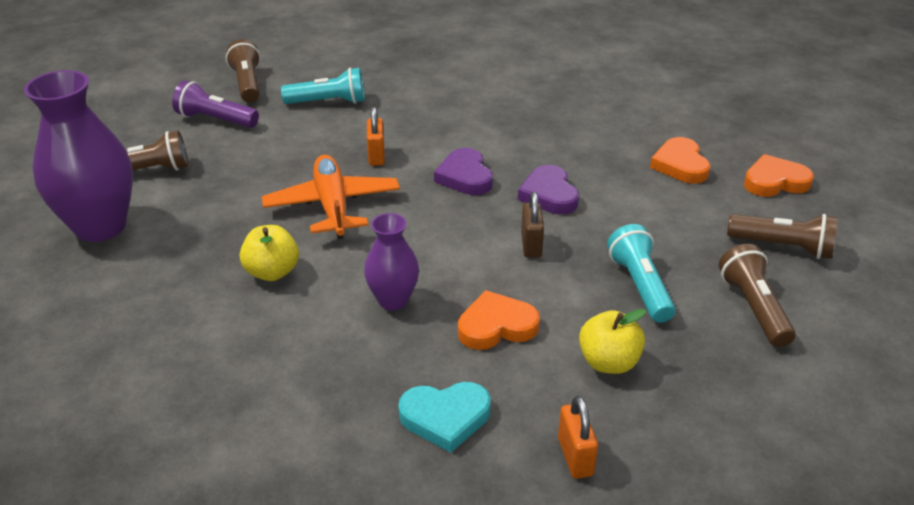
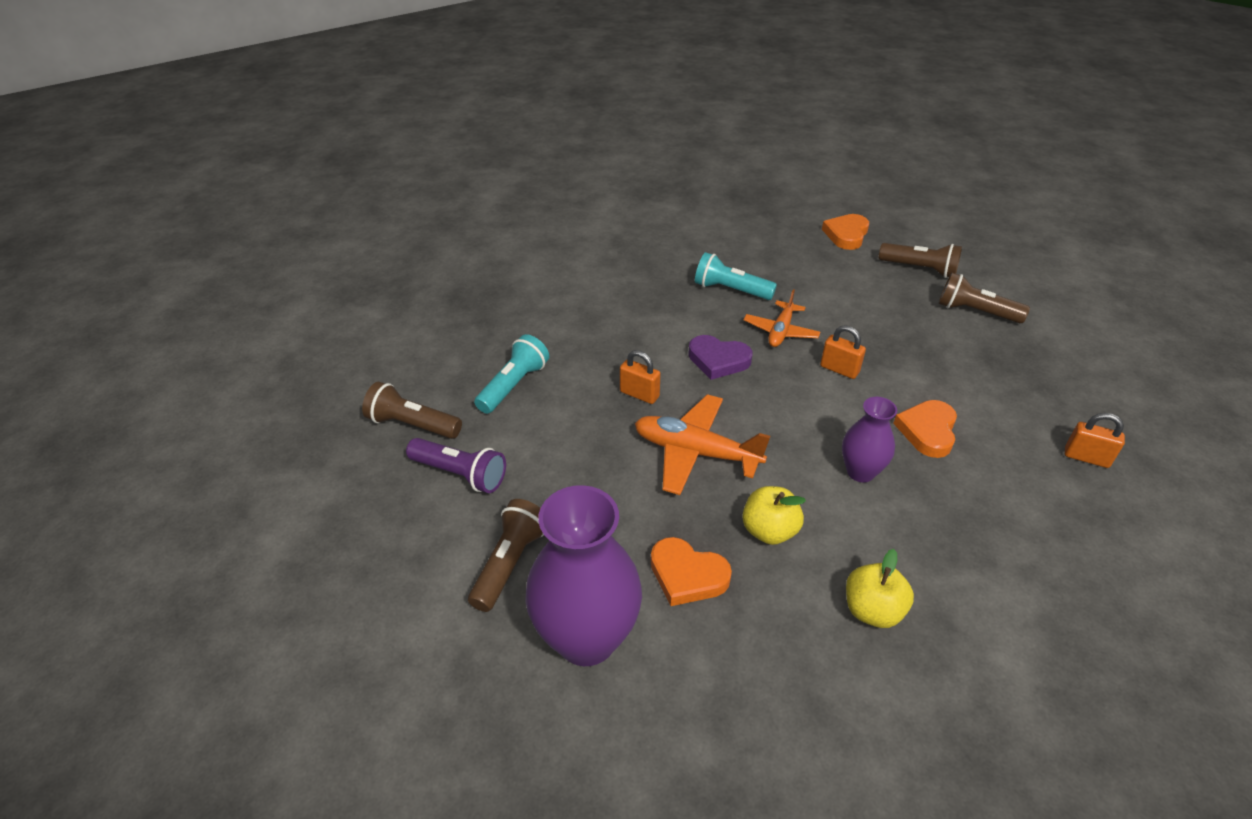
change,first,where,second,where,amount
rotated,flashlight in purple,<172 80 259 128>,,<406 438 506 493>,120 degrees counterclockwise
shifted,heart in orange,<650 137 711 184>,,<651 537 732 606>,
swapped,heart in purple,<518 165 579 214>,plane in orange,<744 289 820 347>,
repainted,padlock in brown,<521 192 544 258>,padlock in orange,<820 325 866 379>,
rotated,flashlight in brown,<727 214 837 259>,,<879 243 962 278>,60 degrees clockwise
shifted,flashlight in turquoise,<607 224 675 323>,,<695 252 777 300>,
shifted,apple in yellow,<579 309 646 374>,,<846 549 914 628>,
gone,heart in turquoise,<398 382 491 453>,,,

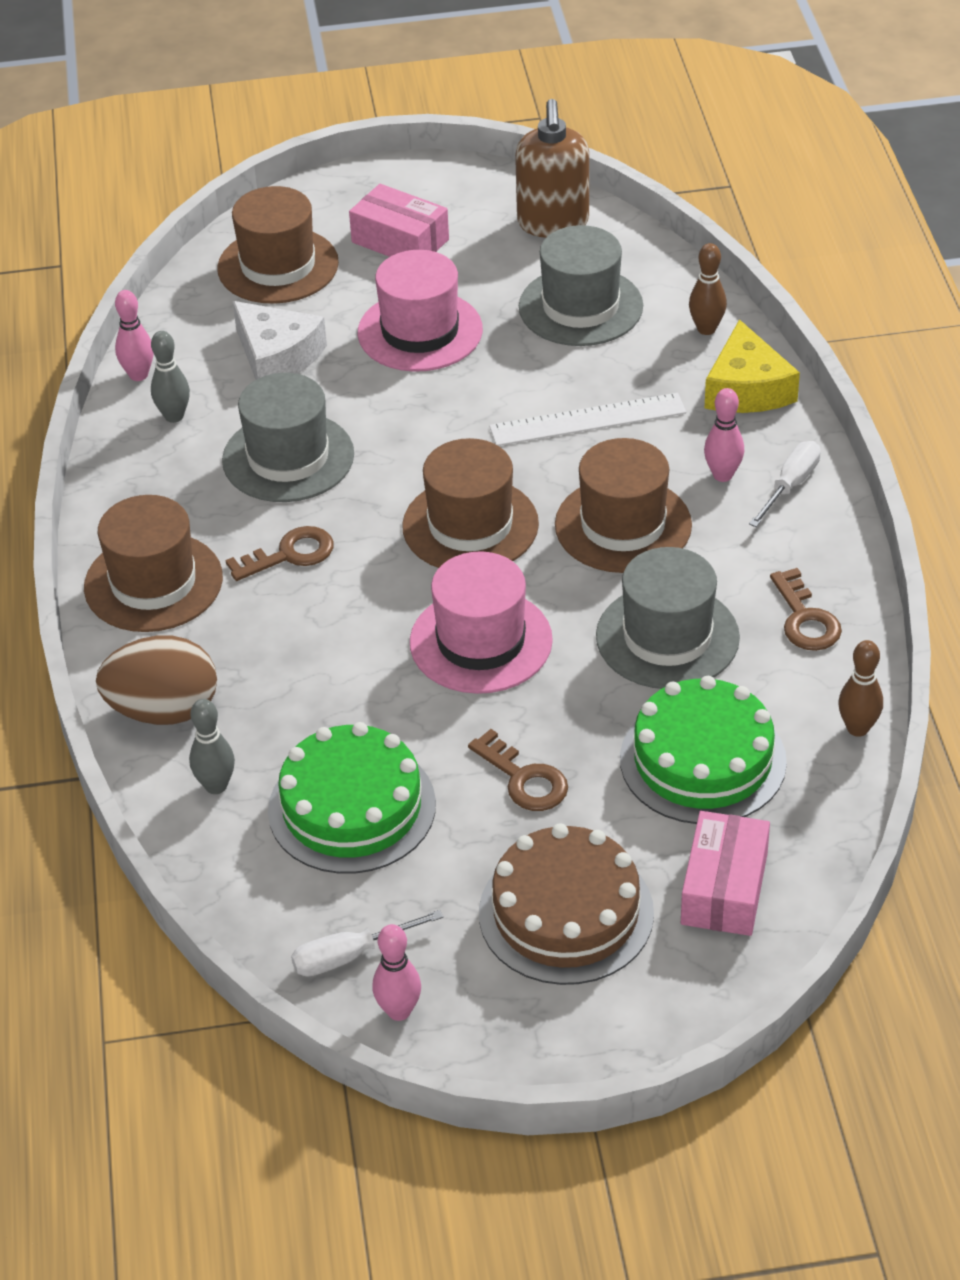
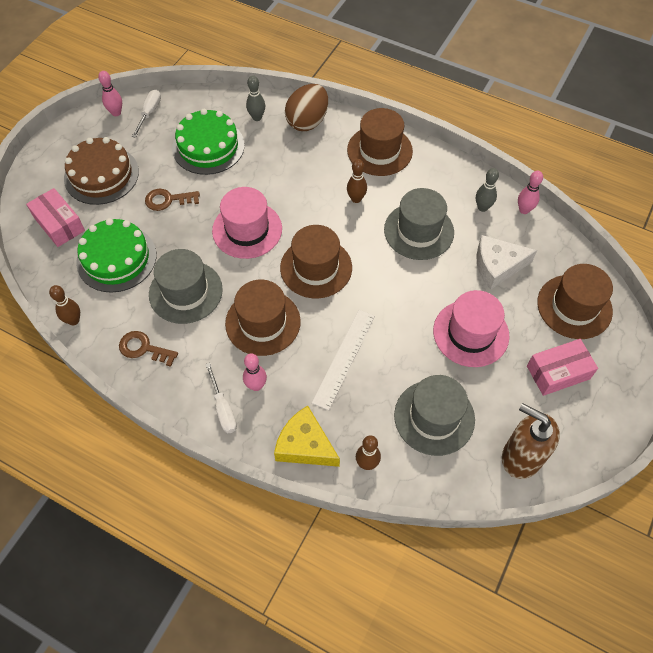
change,first,where,second,where,amount
swapped,key in brown,<225 526 334 581>,bowling pin in brown,<347 159 367 203>,

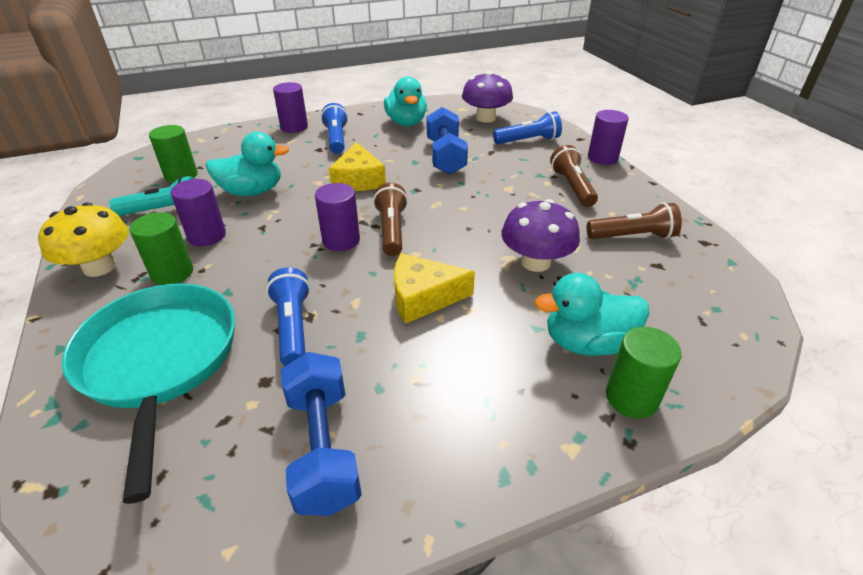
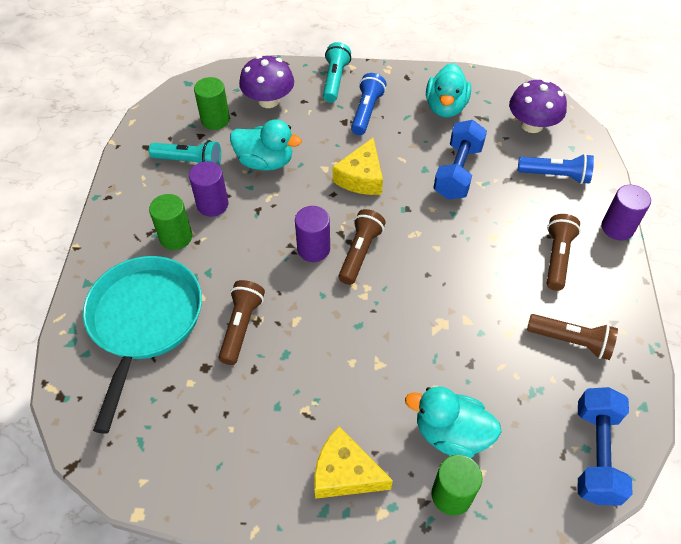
change,first,where,second,where,amount
swapped,cylinder in purple,<273 82 308 133>,flashlight in turquoise,<323 42 351 103>,
shifted,mushroom in purple,<501 199 580 272>,,<239 55 294 108>,
gone,mushroom in yellow,<38 202 129 277>,,,
shifted,cheese in yellow,<394 253 475 324>,,<314 426 393 499>,
repainted,flashlight in blue,<266 268 310 366>,flashlight in brown,<219 280 265 365>,
shifted,dumbbell in blue,<281 352 362 516>,,<578 387 633 506>,

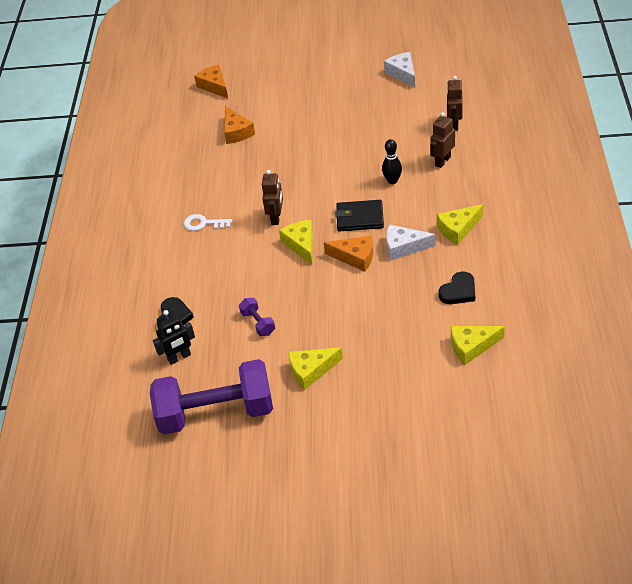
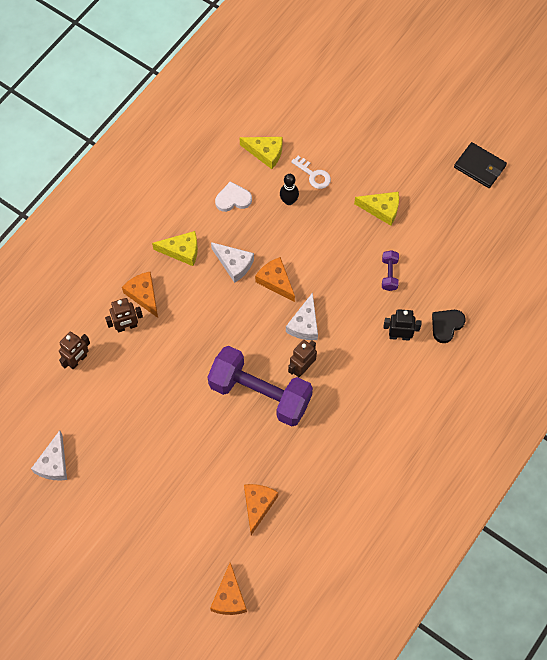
change,first,where,second,where,amount
shifted,bowling pin in black,<382 139 402 184>,,<280 174 299 205>,
shifted,wallet in black,<335 200 384 231>,,<454 142 507 188>,
shifted,key in white,<184 214 232 231>,,<291 156 331 189>,
repainted,cheese in yellow,<279 220 313 265>,cheese in white,<286 292 318 340>,
repainted,heart in black,<439 271 475 304>,heart in white,<215 181 252 212>,
shifted,robot in black,<153 310 195 365>,,<383 309 422 341>,
shifted,dumbbell in purple,<150 359 273 435>,,<208 346 313 427>,
new,,,cheese in orange,<122 272 158 318>,

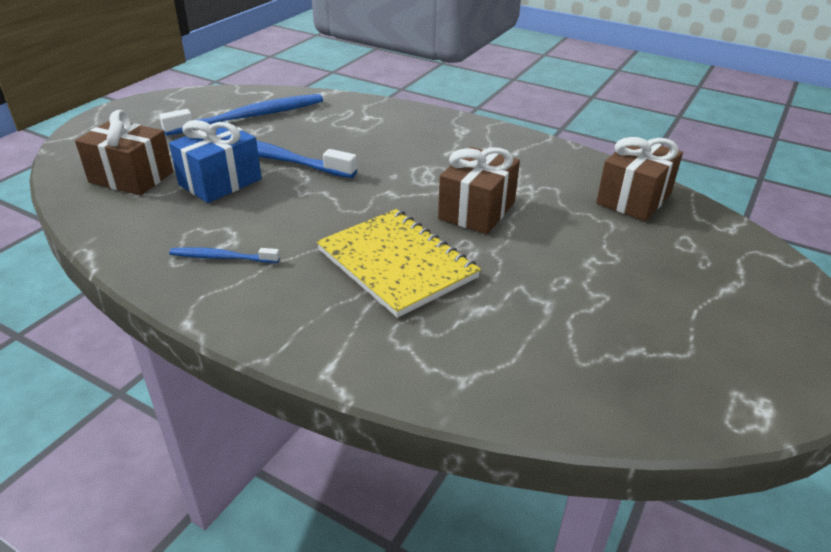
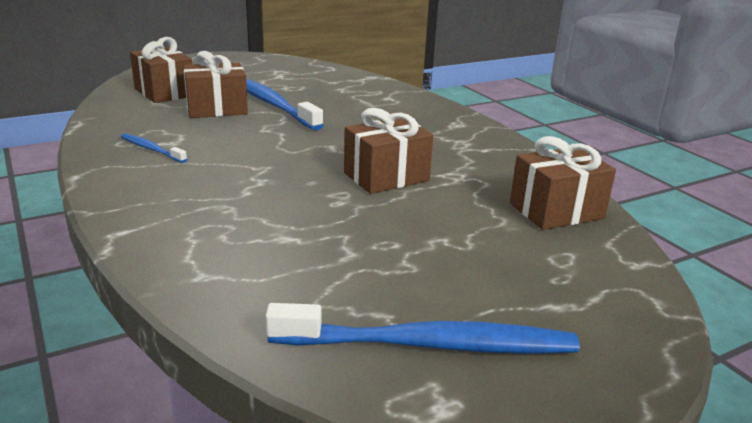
change,first,where,second,where,amount
shifted,toothbrush in blue,<159 94 323 136>,,<265 303 580 354>,
repainted,gift in blue,<169 120 262 203>,gift in brown,<183 51 248 118>,
gone,notebook in yellow,<317 209 481 318>,,,

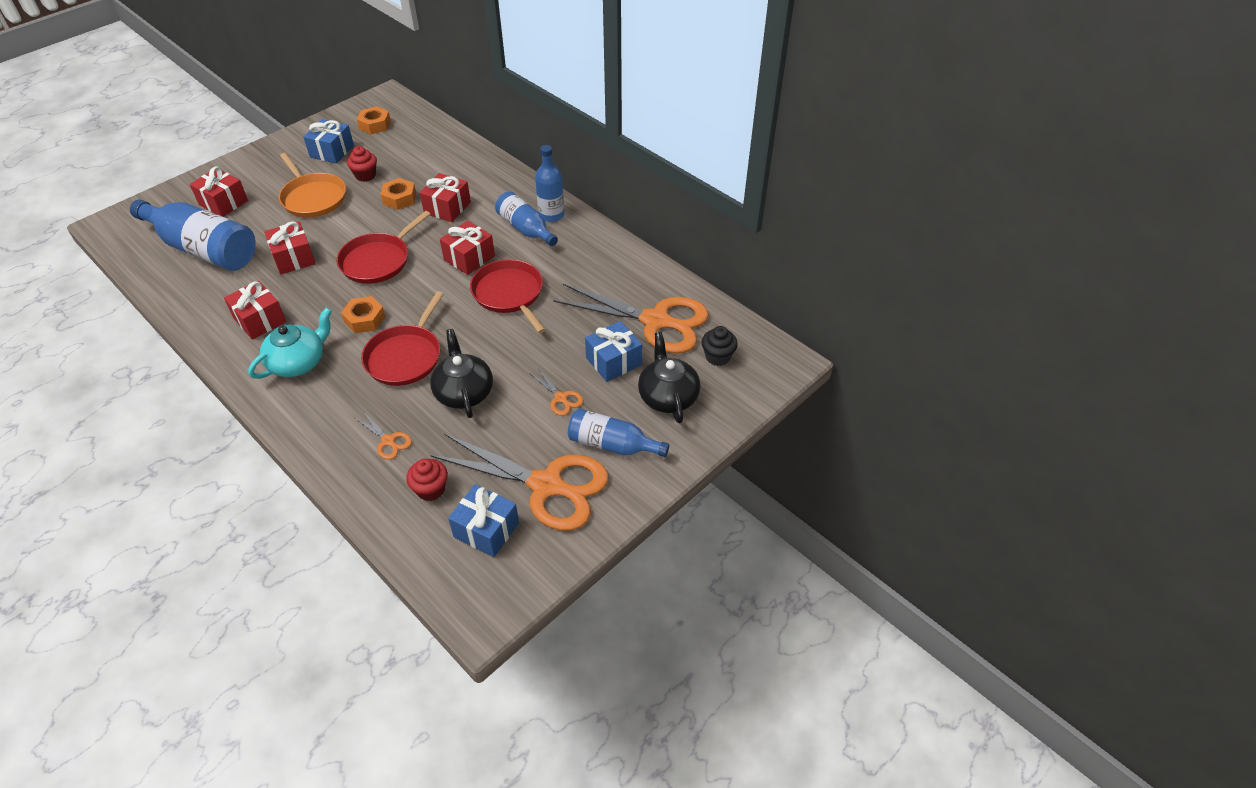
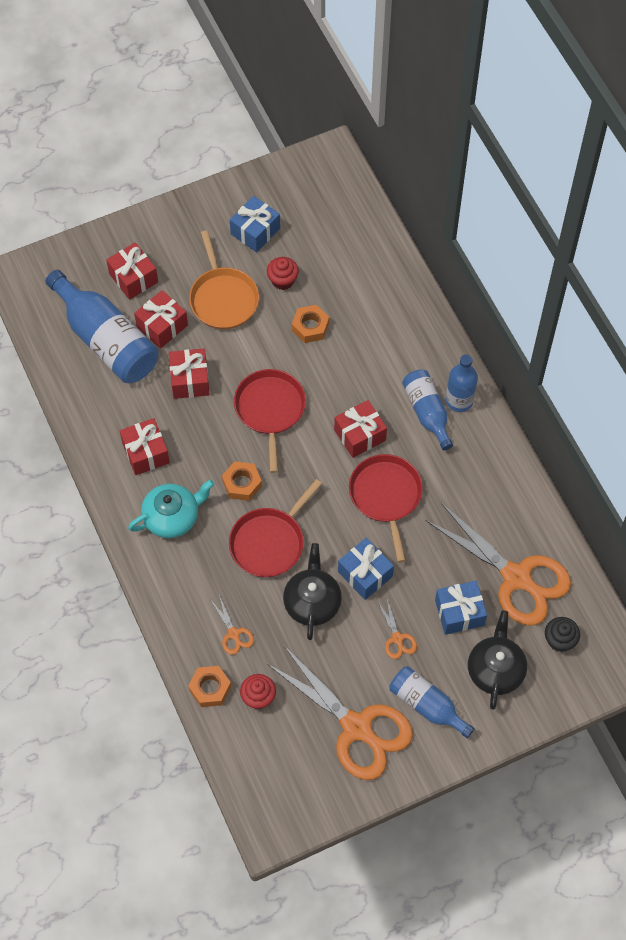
change,first,where,second,where,amount
shifted,nut in orange,<357 106 391 134>,,<188 666 231 707>,
shifted,gift in red,<420 173 471 222>,,<134 290 188 348>,
rotated,pan in red,<336 211 430 284>,,<234 369 306 473>,120 degrees clockwise
shifted,gift in blue,<448 484 519 557>,,<338 538 394 600>,

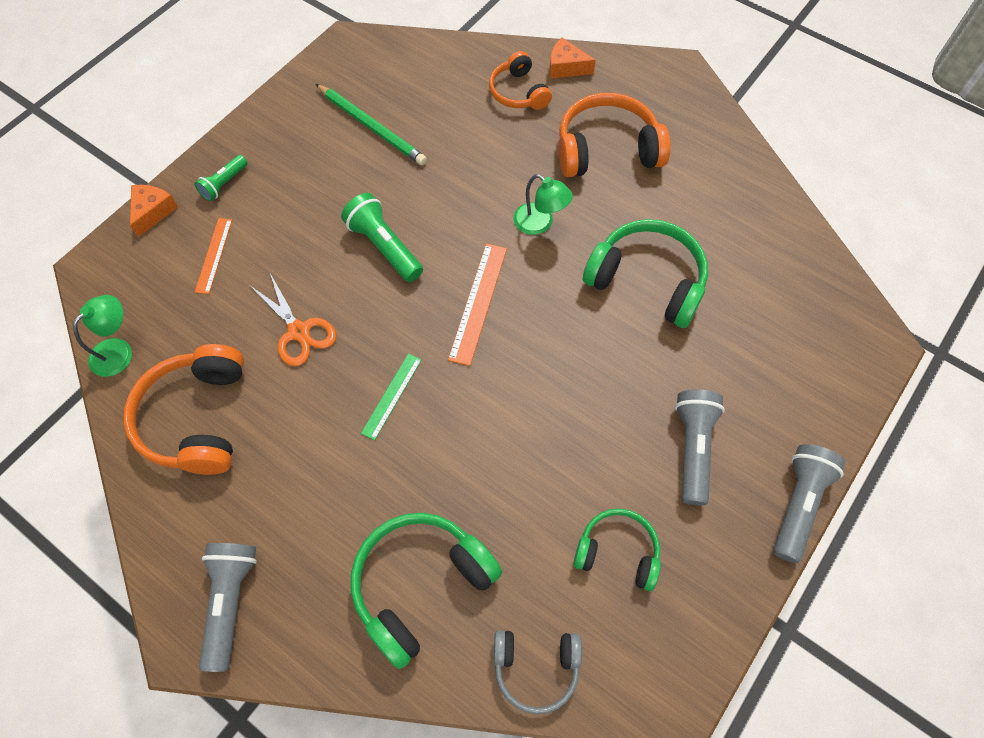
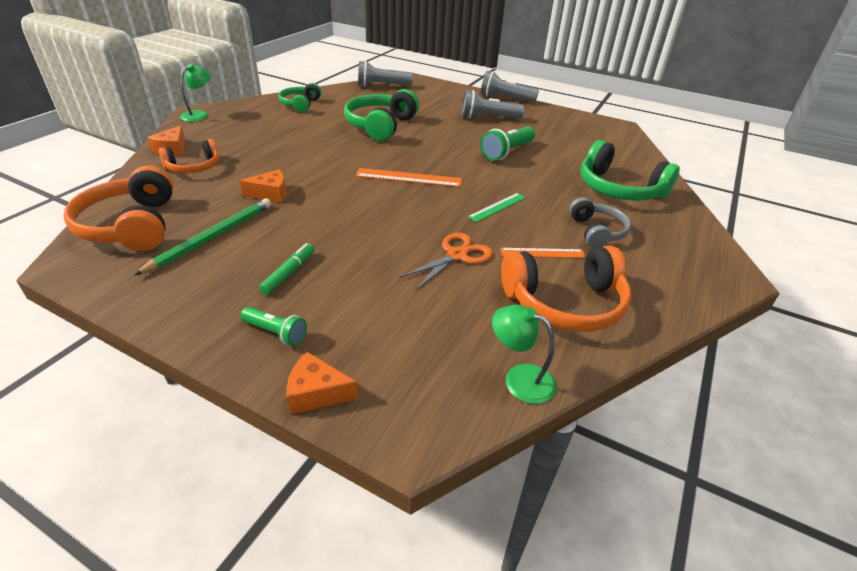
change,first,where,second,where,amount
shifted,headphones in orange,<559 93 671 177>,,<63 166 173 251>,
shifted,lamp in green,<513 174 573 235>,,<180 64 211 122>,
shifted,flashlight in green,<341 193 423 282>,,<480 126 535 161>,
shifted,ruler in orange,<195 218 232 294>,,<501 248 586 258>,
rotated,ruler in green,<361 354 422 440>,,<468 193 526 222>,60 degrees counterclockwise
shifted,headphones in green,<573 508 661 591>,,<279 83 321 113>,
shifted,flashlight in grey,<199 543 257 672>,,<358 61 413 86>,
shifted,headphones in grey,<494 630 582 715>,,<569 197 631 248>,
new,,,cheese in orange,<240 169 286 203>,
new,,,marker in green,<259 243 315 295>,

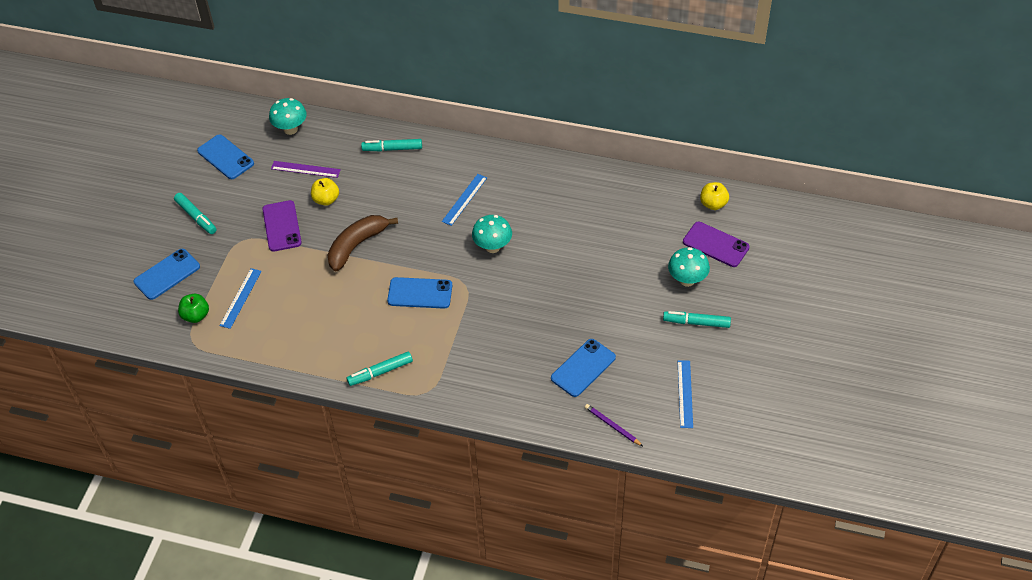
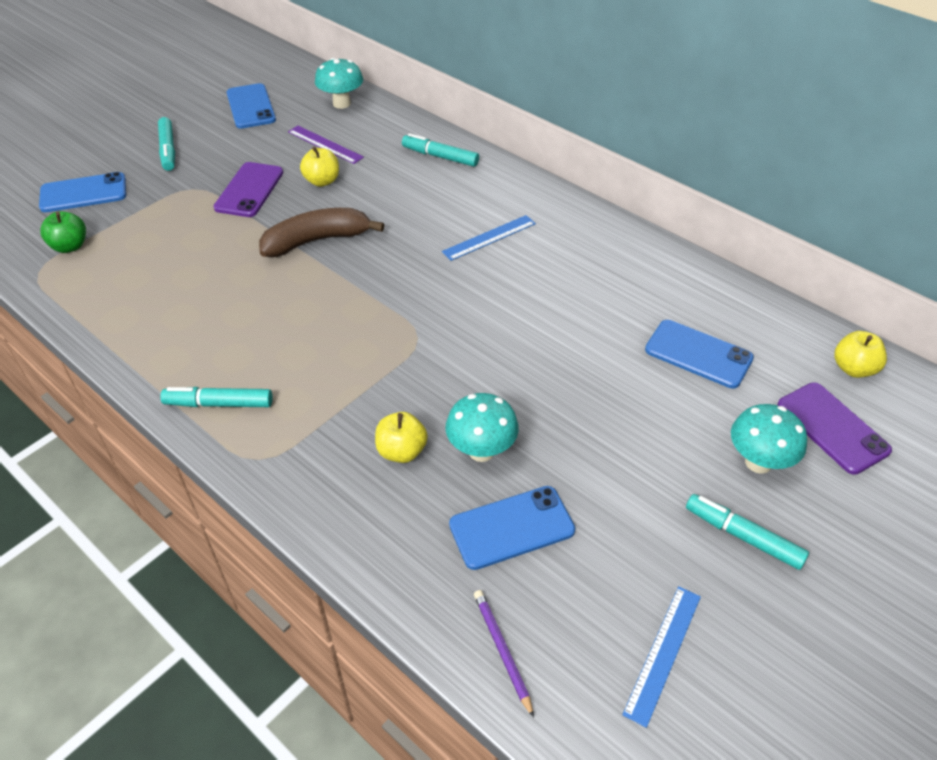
change,first,where,second,where,amount
shifted,mushroom in turquoise,<472 215 512 253>,,<445 393 519 462>,
gone,ruler in blue,<219 268 262 329>,,,
shifted,phone in blue,<387 277 452 309>,,<645 320 754 388>,
new,,,apple in yellow,<375 412 428 463>,

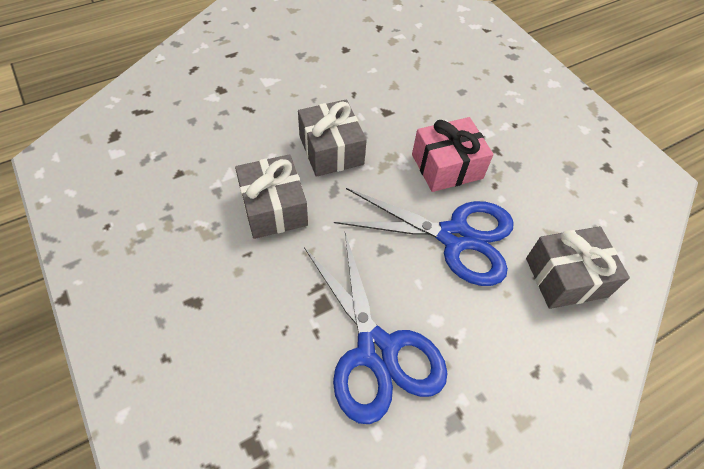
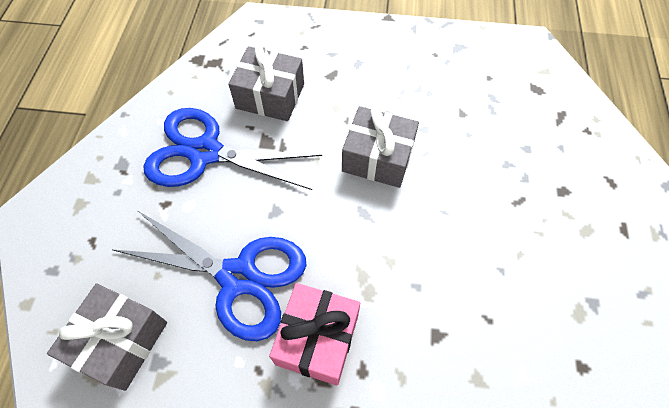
change,first,where,second,where,amount
shifted,gift in grey,<298 99 367 177>,,<229 45 304 121>,
rotated,scissors in blue,<334 188 514 286>,,<113 211 306 341>,120 degrees counterclockwise

